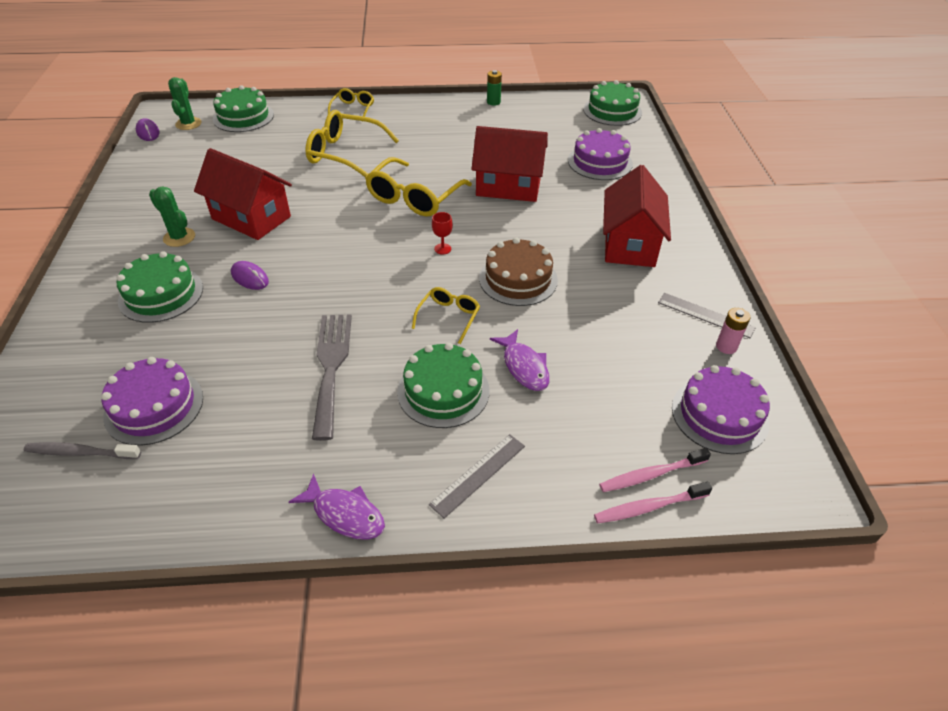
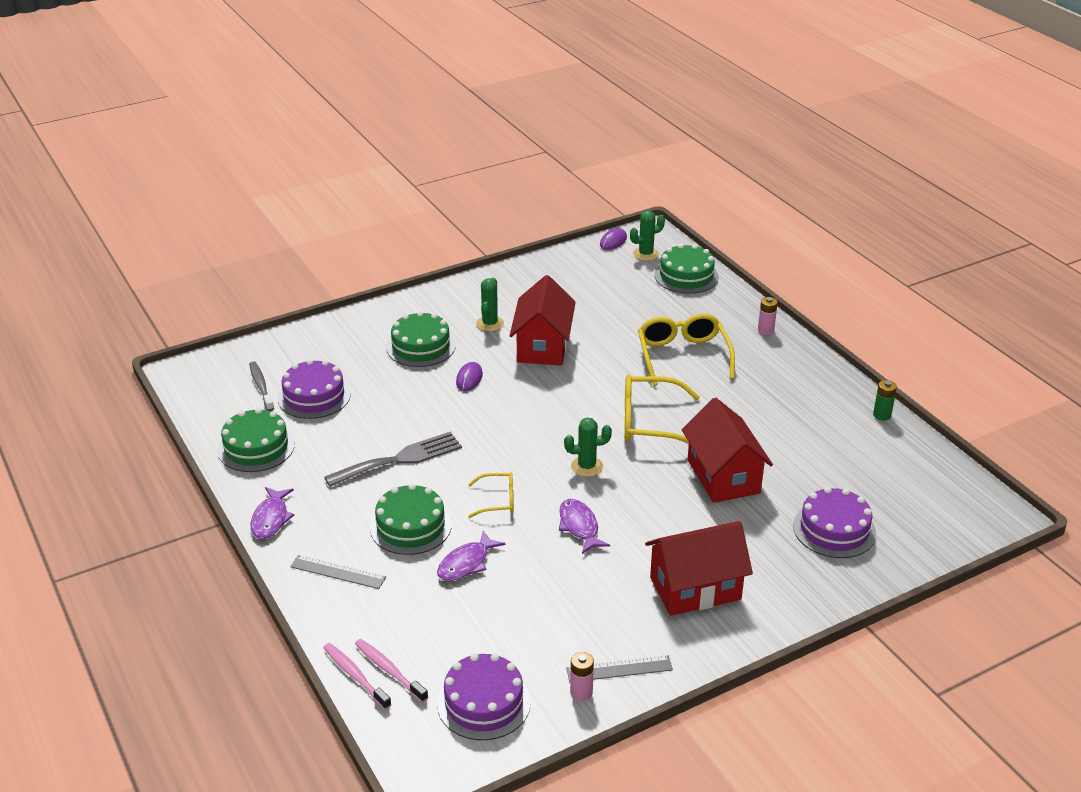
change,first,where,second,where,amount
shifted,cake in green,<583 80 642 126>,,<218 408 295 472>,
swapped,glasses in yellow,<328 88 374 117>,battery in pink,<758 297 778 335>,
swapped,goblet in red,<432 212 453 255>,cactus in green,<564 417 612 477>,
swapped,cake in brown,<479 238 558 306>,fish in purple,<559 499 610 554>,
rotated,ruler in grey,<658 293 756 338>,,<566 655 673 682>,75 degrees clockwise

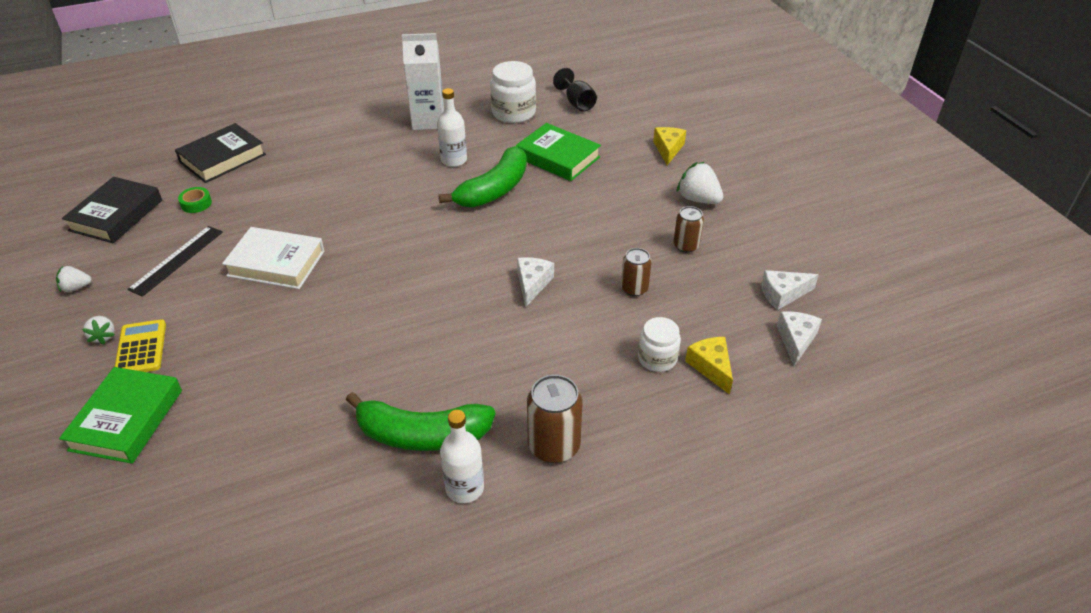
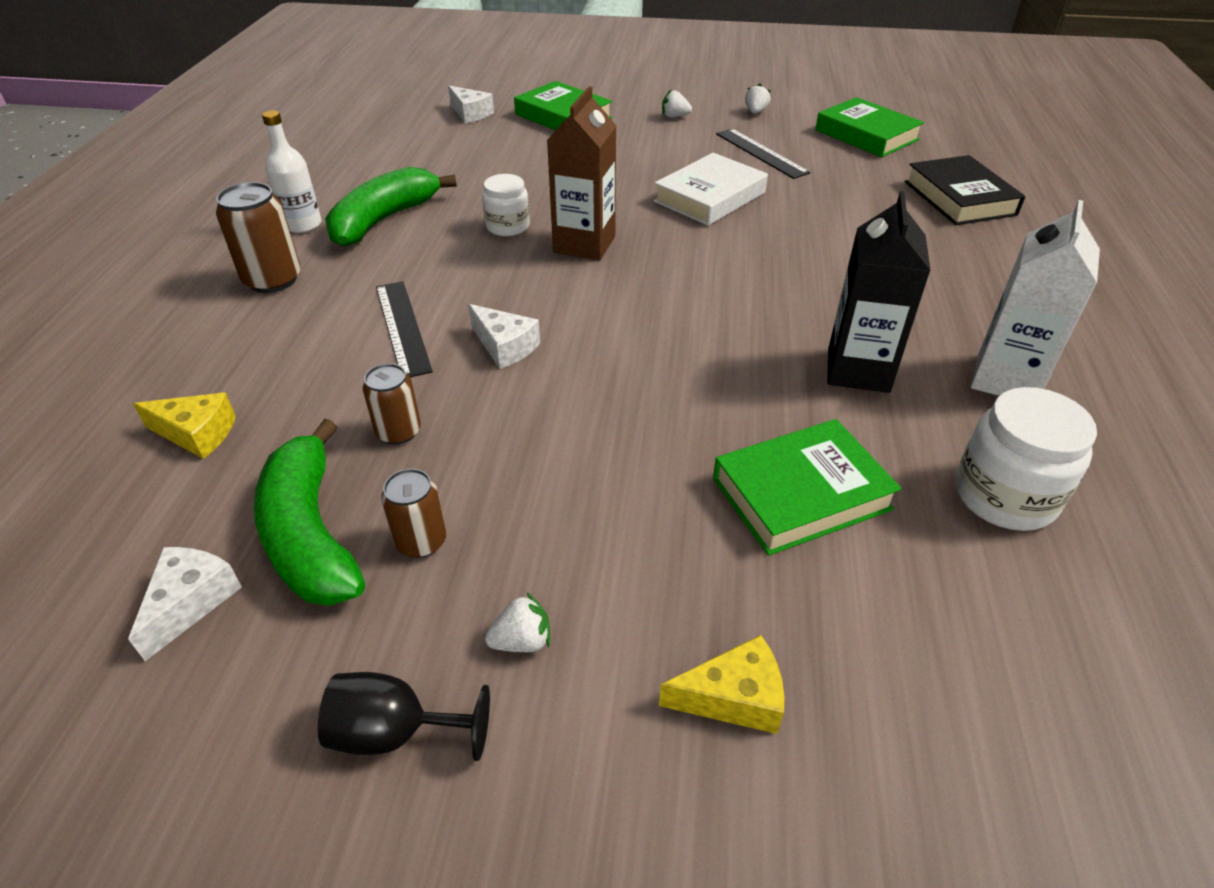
change,first,where,second,where,amount
shifted,goblet in black,<553 68 597 111>,,<318 672 490 761>,
swapped,bottle in white,<437 88 467 167>,carton in black,<828 191 931 393>,
rotated,cheese in yellow,<653 127 686 165>,,<659 635 784 734>,45 degrees counterclockwise
shifted,banana in green,<438 146 527 208>,,<254 419 365 606>,
scaled,strawberry in white,<676 162 723 204>,,<485 593 550 652>,x0.59
repainted,book in black,<62 177 162 243>,book in green,<815 97 924 157>,
gone,tape in green,<178 187 212 213>,,,
shifted,cheese in white,<777 311 822 366>,,<448 86 494 123>,
shifted,jar in white,<638 317 681 372>,,<482 174 530 236>,
gone,calculator in yellow,<114 319 166 372>,,,
new,,,carton in brown,<547 86 617 260>,
new,,,ruler in black,<376 281 433 377>,

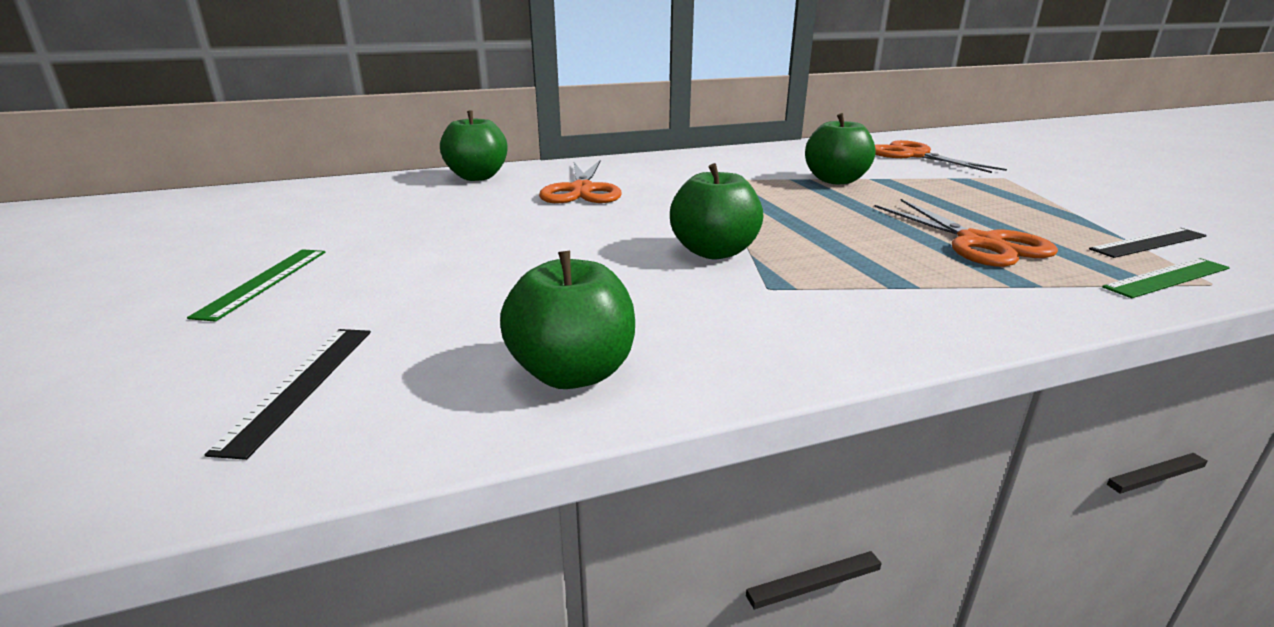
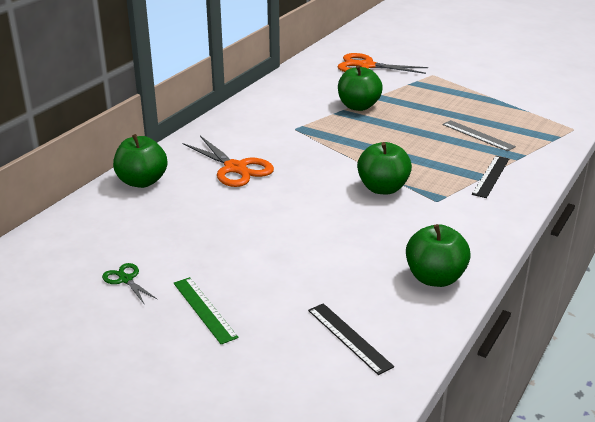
change,first,where,second,where,amount
swapped,scissors in orange,<874 199 1058 267>,ruler in grey,<442 120 516 151>,
shifted,ruler in black,<1089 228 1207 258>,,<472 156 509 198>,
gone,ruler in green,<1102 258 1230 298>,,,
new,,,scissors in green,<102 263 158 305>,

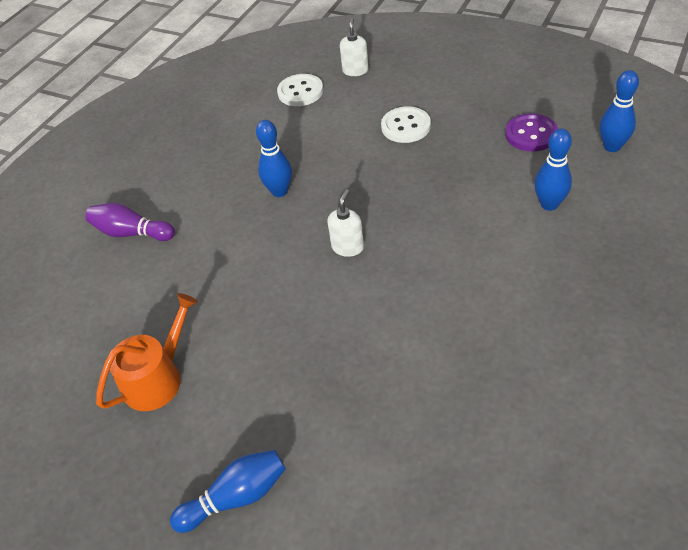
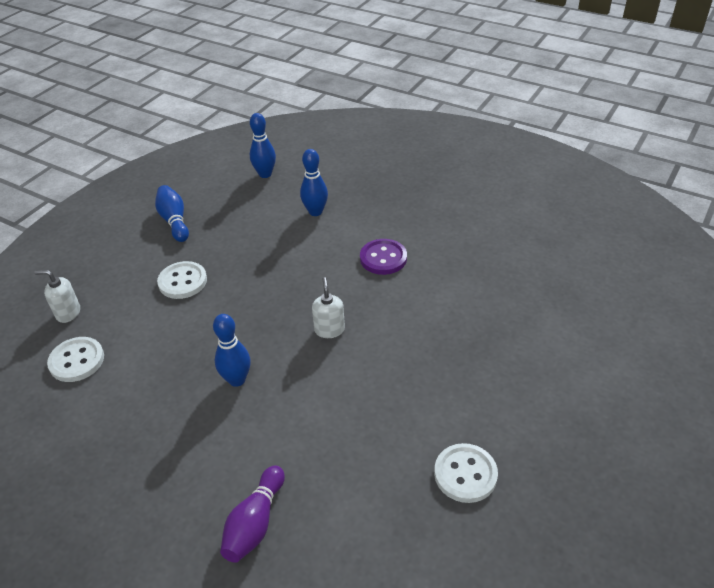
change,first,where,second,where,amount
shifted,button in purple,<505 113 558 152>,,<360 239 407 275>,
rotated,soap dispenser in white,<327 189 364 257>,,<312 277 345 338>,60 degrees clockwise
swapped,watering can in orange,<96 293 198 411>,button in white,<434 443 498 503>,
shifted,bowling pin in blue,<170 450 286 533>,,<155 185 189 242>,

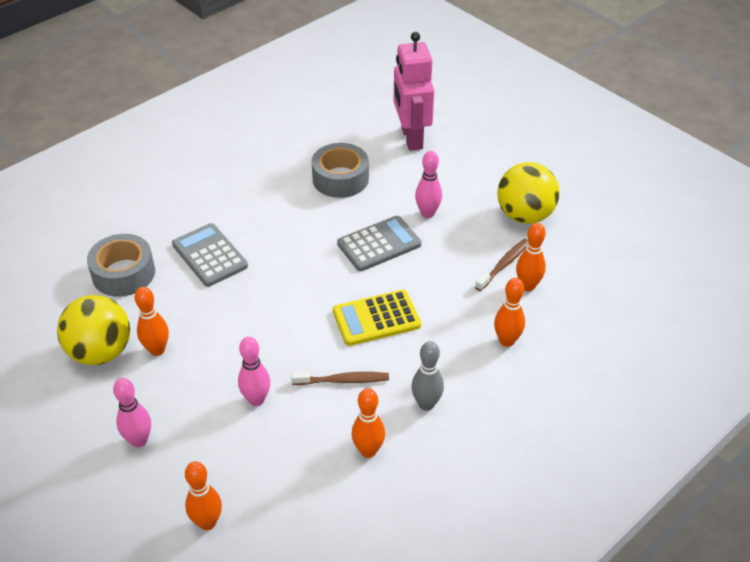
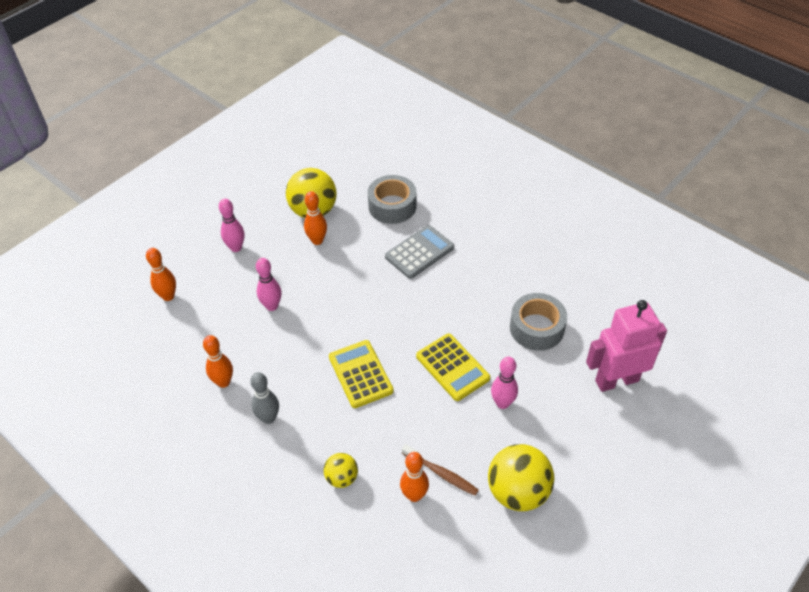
change,first,where,second,where,amount
repainted,calculator in grey,<337 216 421 271>,calculator in yellow,<416 334 490 401>,
swapped,bowling pin in orange,<494 278 525 347>,ball in yellow,<324 453 358 488>,
gone,toothbrush in brown,<291 372 389 385>,,,

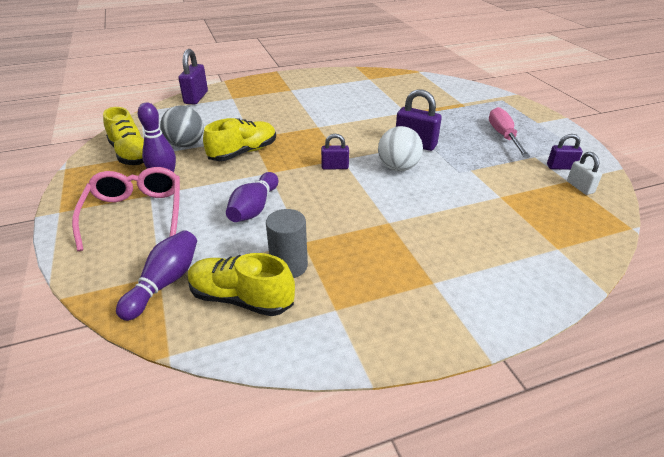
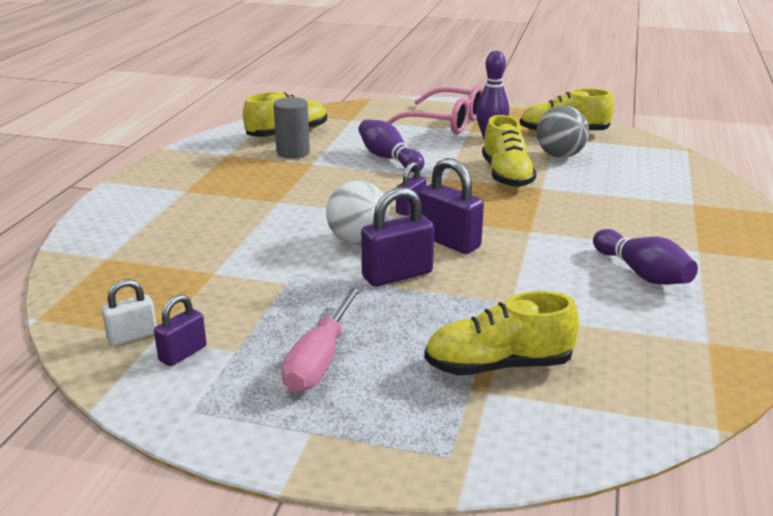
change,first,where,second,where,amount
shifted,padlock in purple,<178 49 208 105>,,<419 158 484 254>,
rotated,screwdriver in pink,<489 107 530 157>,,<282 285 363 392>,75 degrees clockwise
rotated,padlock in white,<567 152 602 195>,,<102 279 157 346>,45 degrees counterclockwise
shifted,bowling pin in purple,<116 230 197 321>,,<593 229 698 285>,
new,,,shoe in yellow,<424 291 579 375>,

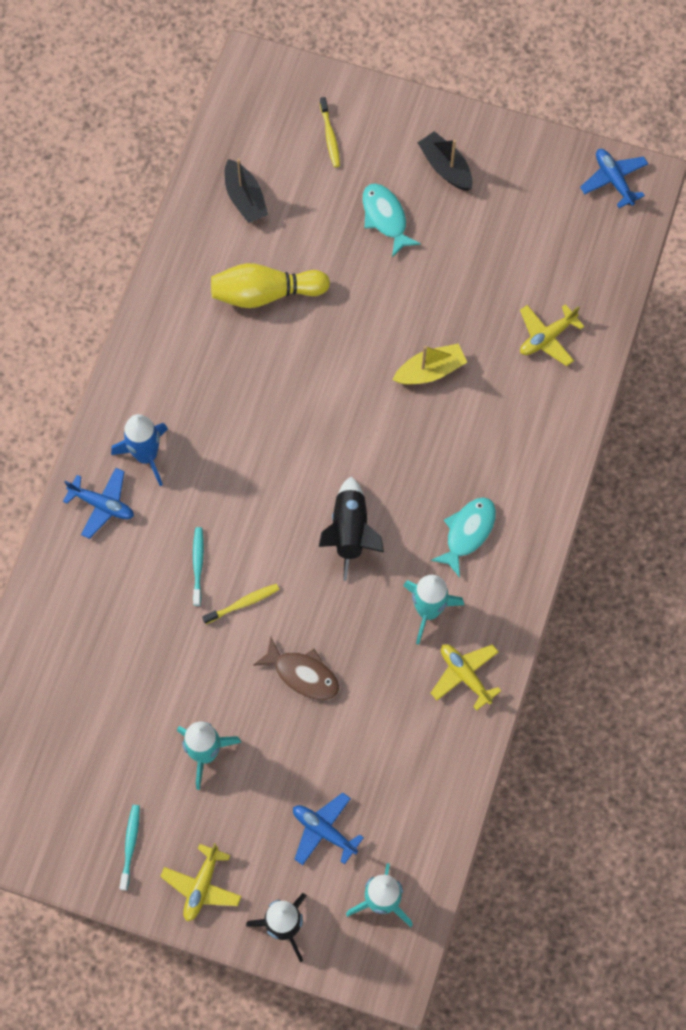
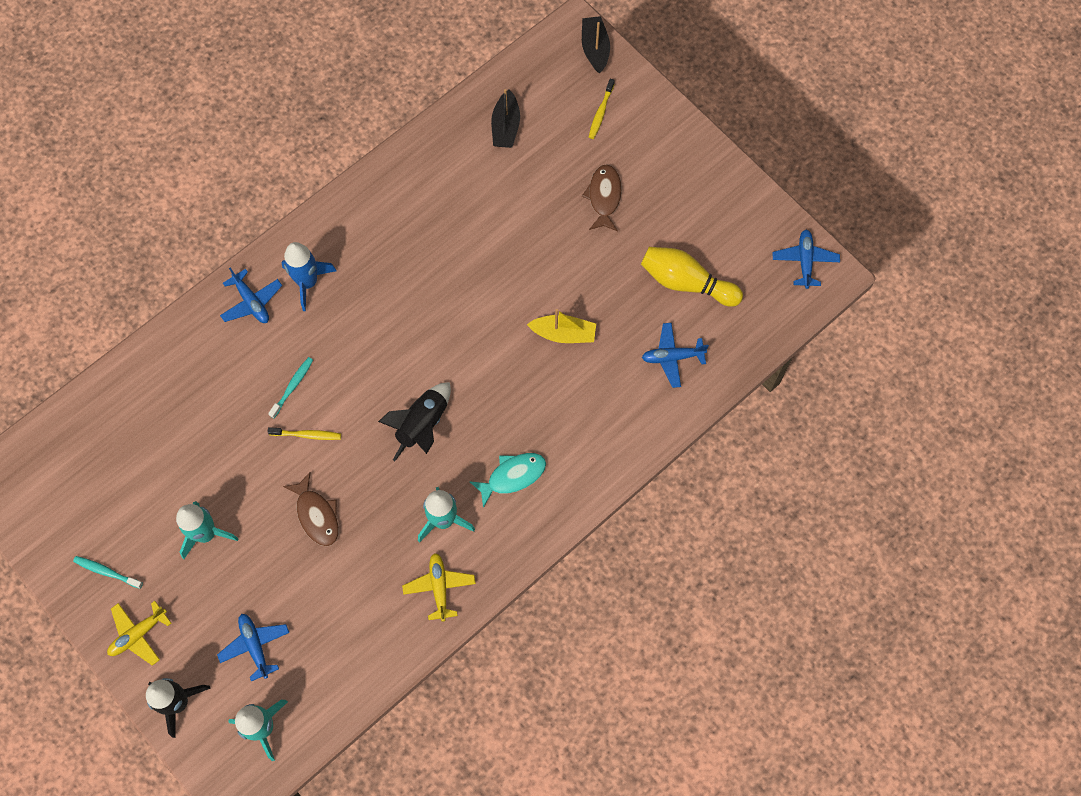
change,first,where,second,where,amount
shifted,boat in black,<418 131 473 191>,,<582 16 610 74>,
repainted,fish in turquoise,<363 184 421 257>,fish in brown,<582 164 622 231>,
shifted,bowling pin in yellow,<211 263 330 308>,,<641 247 743 307>,
repainted,plane in yellow,<520 304 584 366>,plane in blue,<642 323 709 388>,
rotated,toothbrush in turquoise,<120 805 140 891>,,<73 556 143 589>,105 degrees counterclockwise

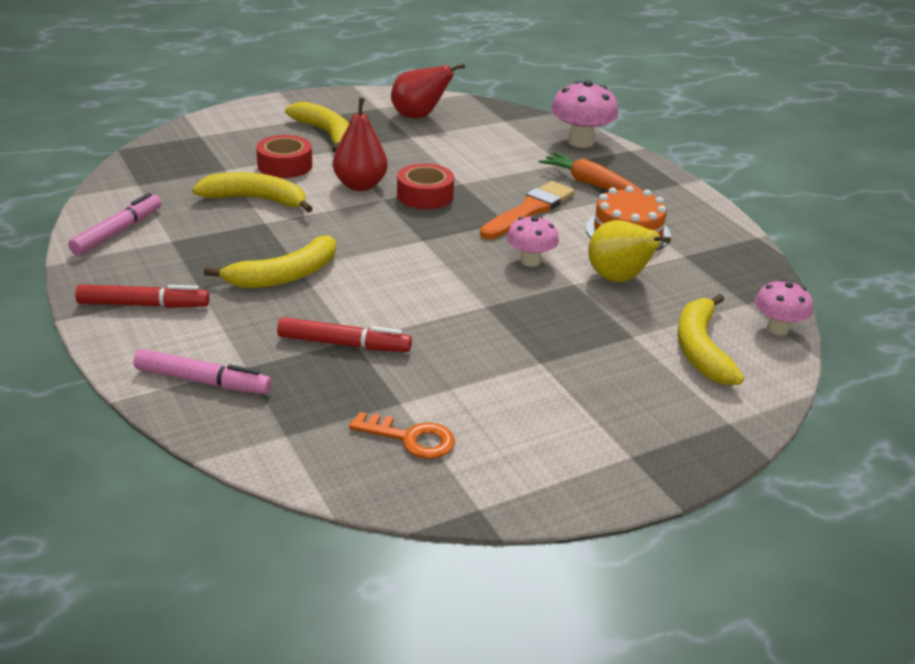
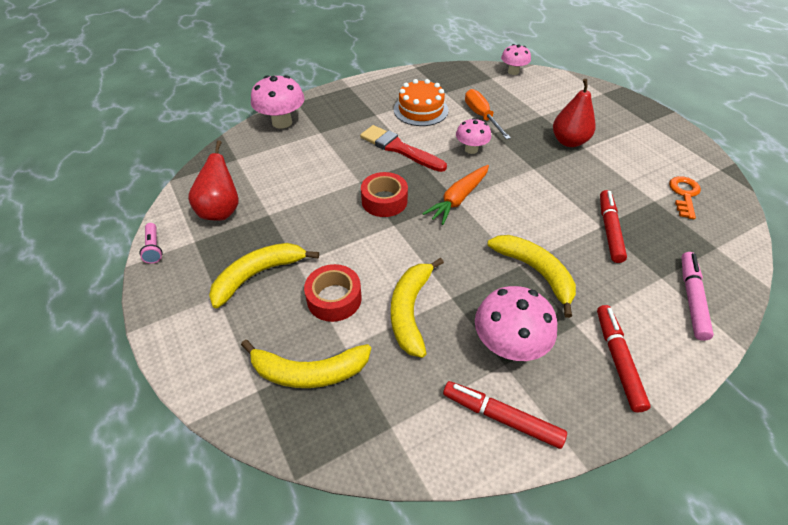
change,first,where,second,where,amount
shifted,pear in red,<333 98 388 191>,,<553 79 595 147>,
shifted,carrot in orange,<539 152 643 192>,,<422 165 489 225>,
repainted,brush in orange,<480 181 575 239>,brush in red,<360 125 447 172>,
repainted,marker in pink,<68 193 162 255>,marker in red,<443 381 567 449>,
swapped,pear in yellow,<588 220 671 282>,screwdriver in orange,<465 89 511 139>,
shifted,banana in yellow,<677 294 744 385>,,<241 339 371 388>,
new,,,flashlight in pink,<140 223 163 264>,
new,,,mushroom in pink,<475 286 557 361>,

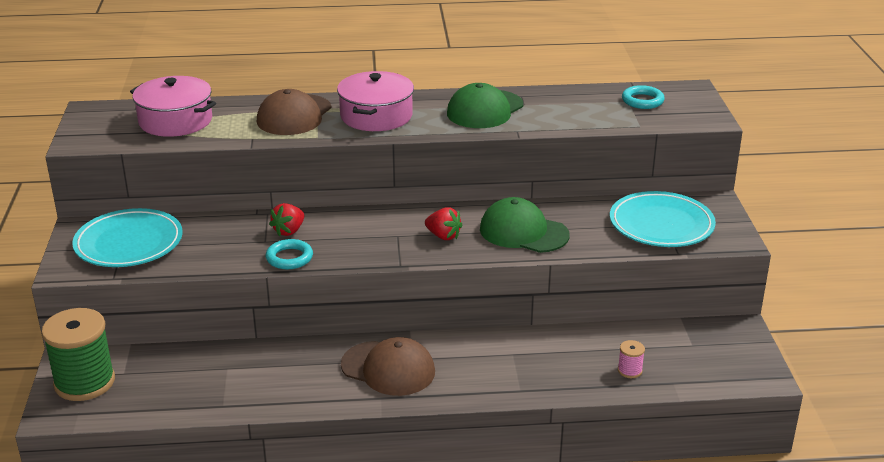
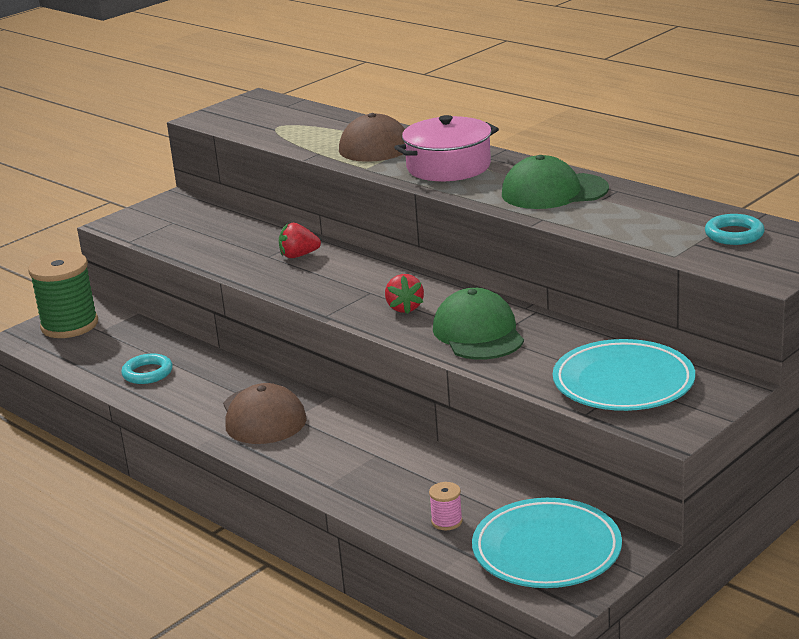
change,first,where,second,where,amount
gone,pot in pink,<130 76 216 137>,,,
shifted,plate in turquoise,<72 208 183 267>,,<472 498 622 588>,
shifted,ring in turquoise,<266 239 313 269>,,<121 353 173 384>,

